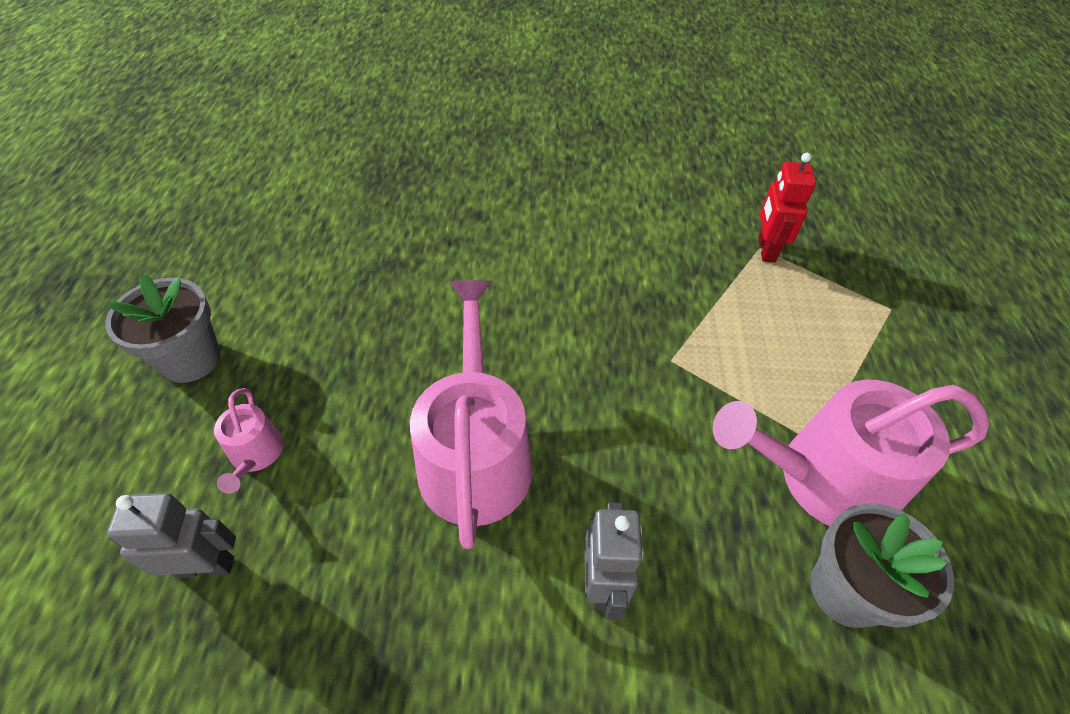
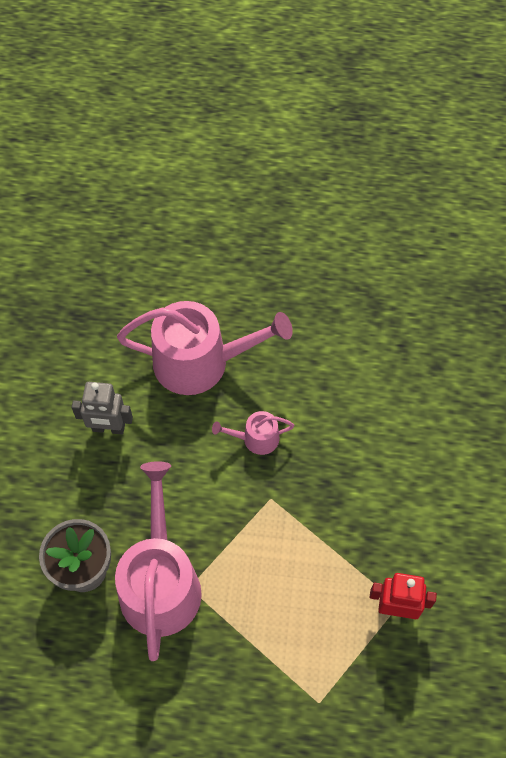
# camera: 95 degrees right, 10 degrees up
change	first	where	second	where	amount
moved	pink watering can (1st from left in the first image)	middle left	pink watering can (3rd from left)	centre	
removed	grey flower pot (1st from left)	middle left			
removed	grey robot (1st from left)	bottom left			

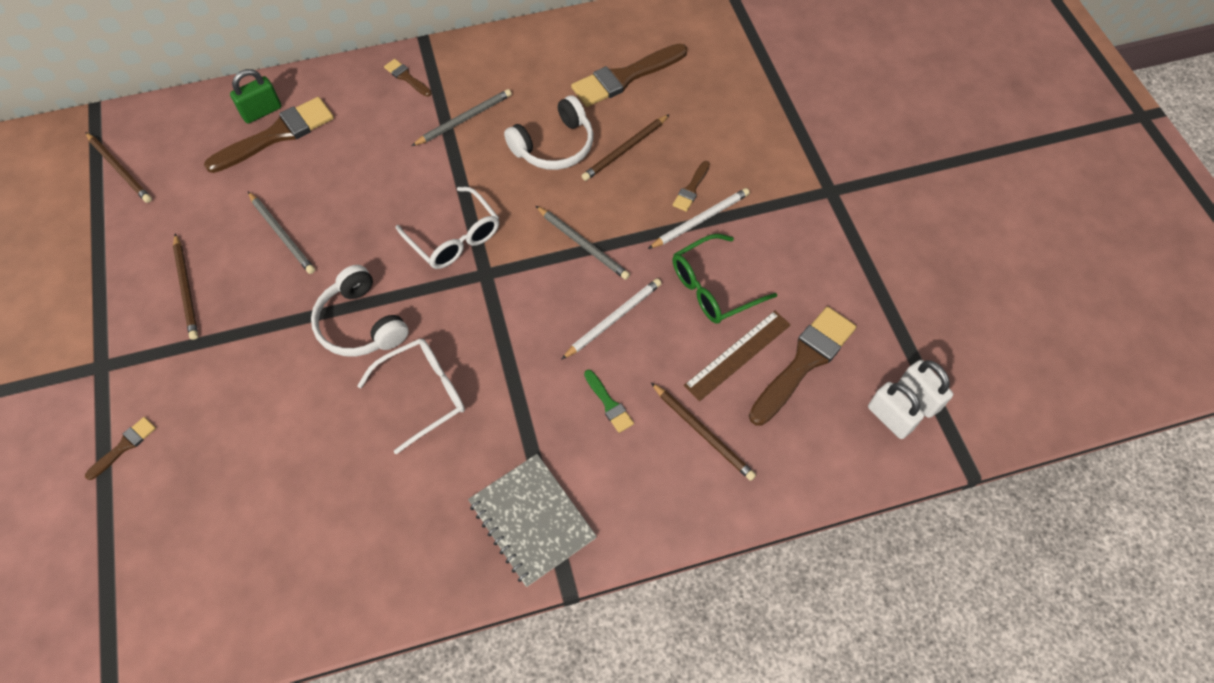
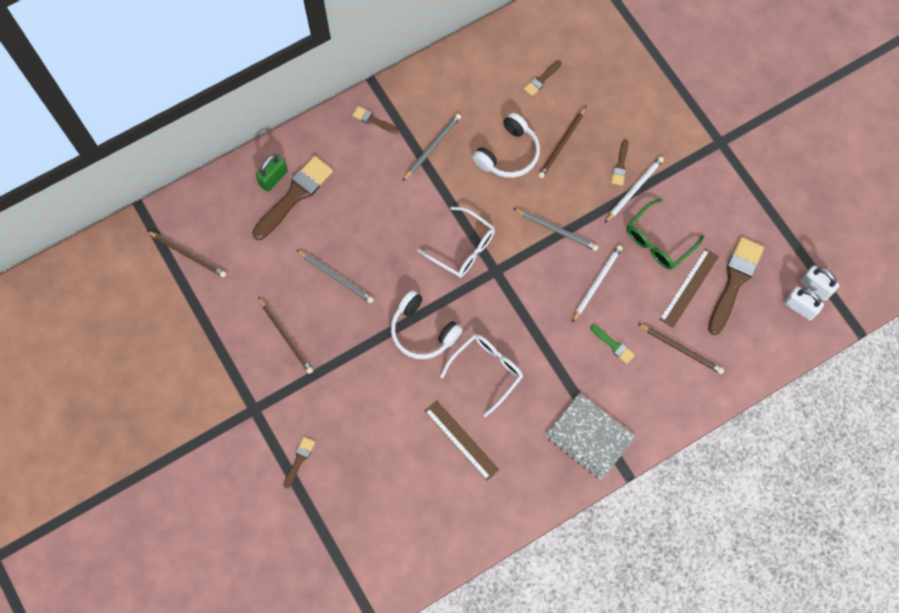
# camera: 15 degrees left, 10 degrees up
change	first	where	second	where	amount
added			brown ruler (1st from left)	bottom centre	
resized	brown brush (4th from left)	top centre		top centre	x0.48

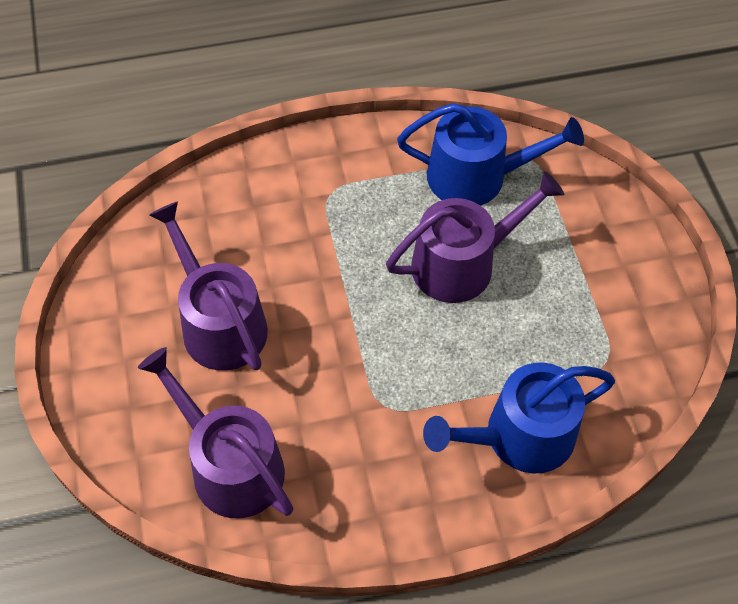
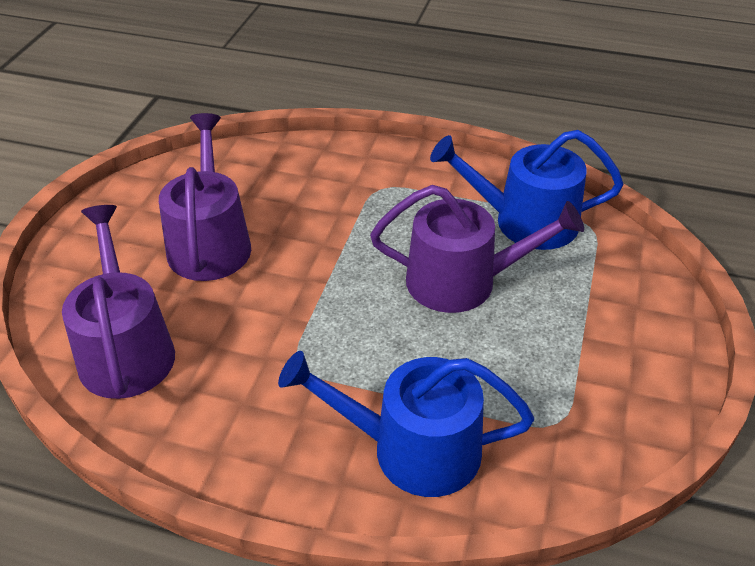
# camera: 30 degrees right, 15 degrees down
change	first	where	second	where	amount
turned	blue watering can (1st from left in the first image)	top centre	blue watering can (2nd from left)	middle right	150 degrees clockwise

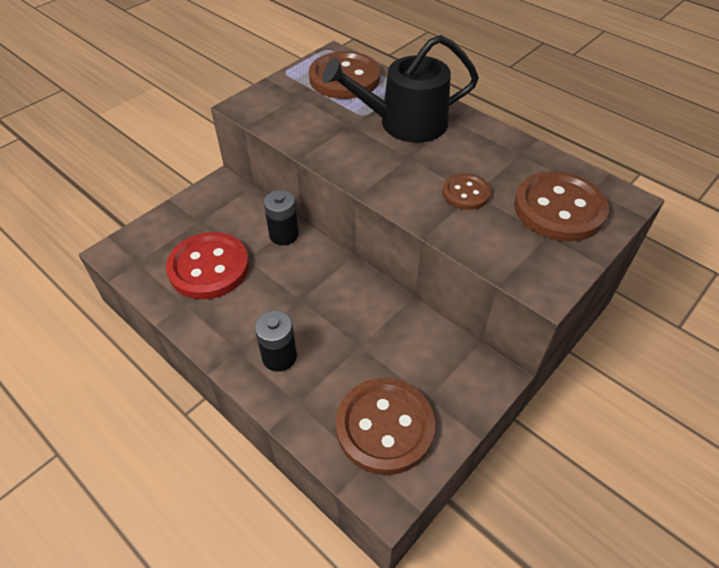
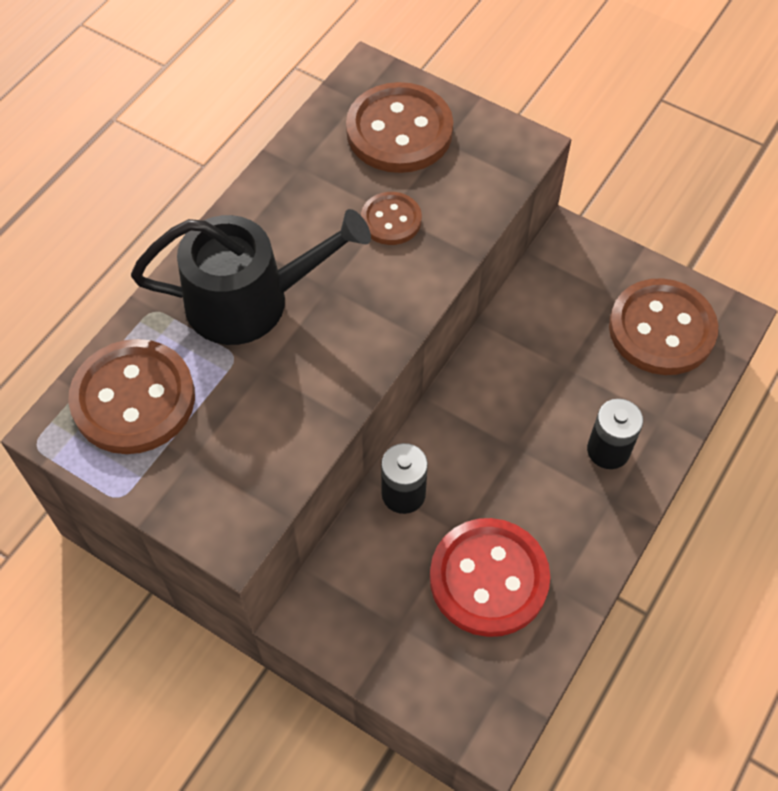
# camera: 100 degrees left, 10 degrees up
change	first	where	second	where	amount
turned	black watering can	top centre		middle left	75 degrees counterclockwise

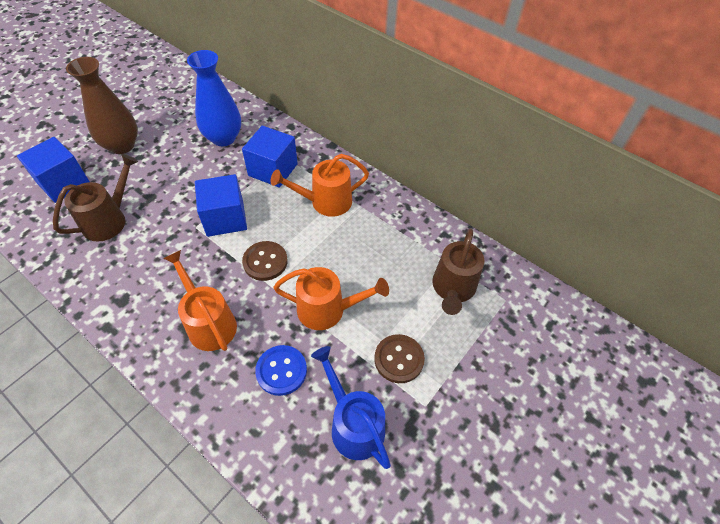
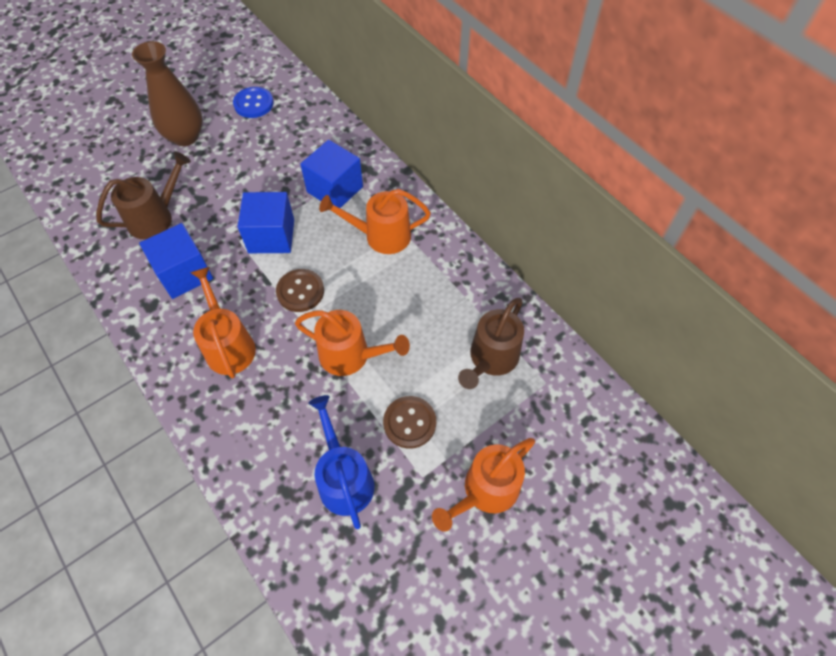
# camera: 15 degrees right, 5 degrees up
change	first	where	second	where	amount
moved	blue cube (1st from left)	top left		middle left	
moved	blue button	bottom centre		top left	
added			orange watering can (4th from left)	bottom centre	
removed	blue vase	top left			

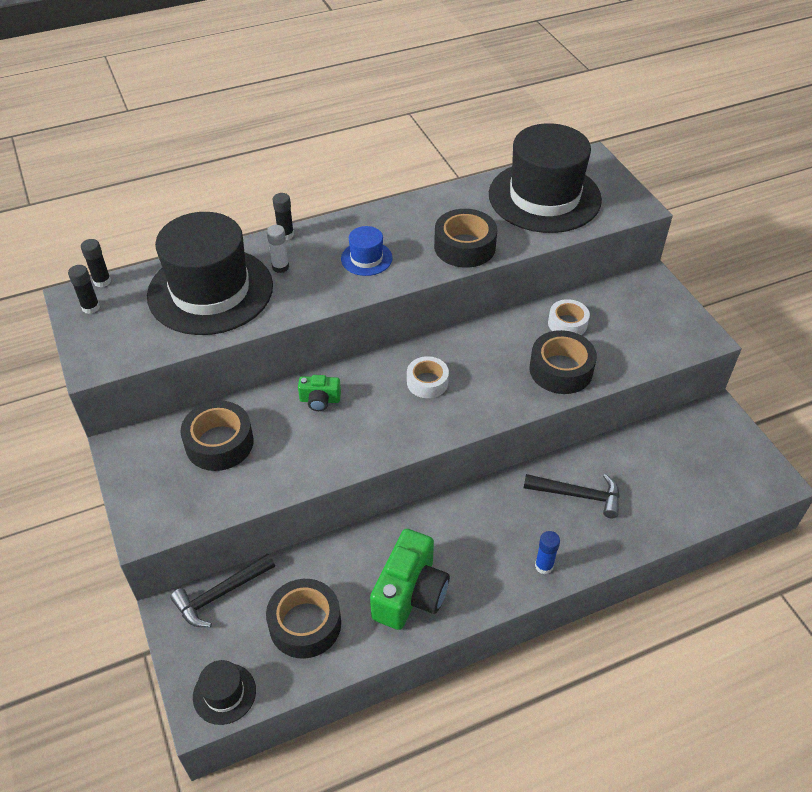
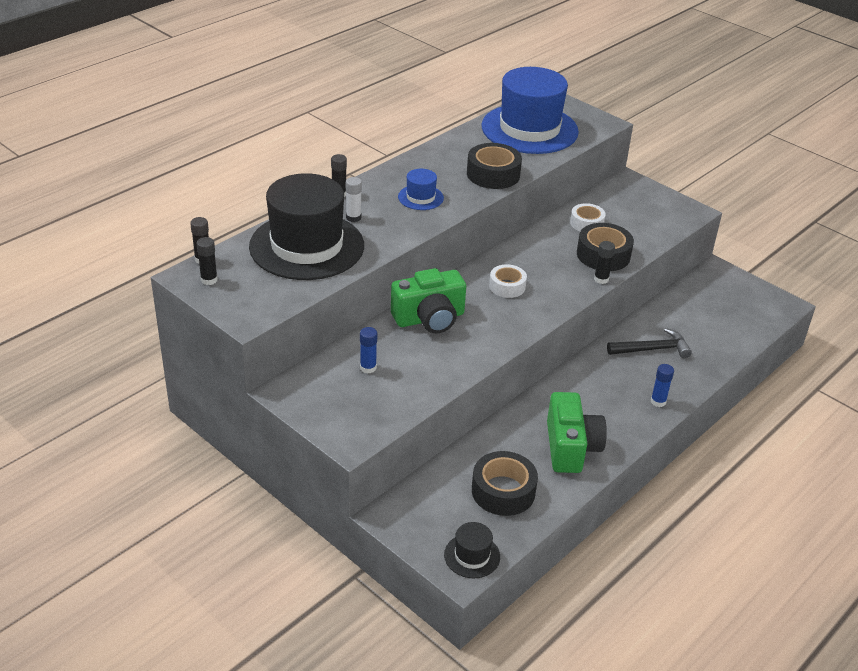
# camera: 25 degrees left, 10 degrees down
change	first	where	second	where	amount
replaced	black tape (1st from left)	middle left	blue glue stick (1st from left)	centre	
resized	green camera (1st from left)	centre		centre	x1.96
recoloured	black hat (3rd from left)	top right	blue hat (2nd from left)	top centre	
added			black glue stick (4th from left)	middle right	
removed	black hammer (1st from left)	bottom left			

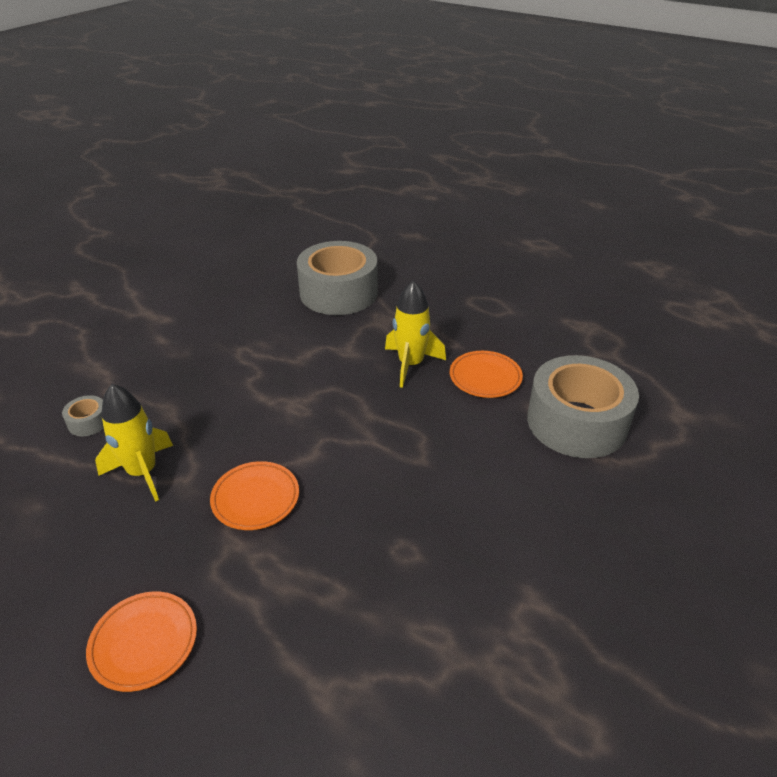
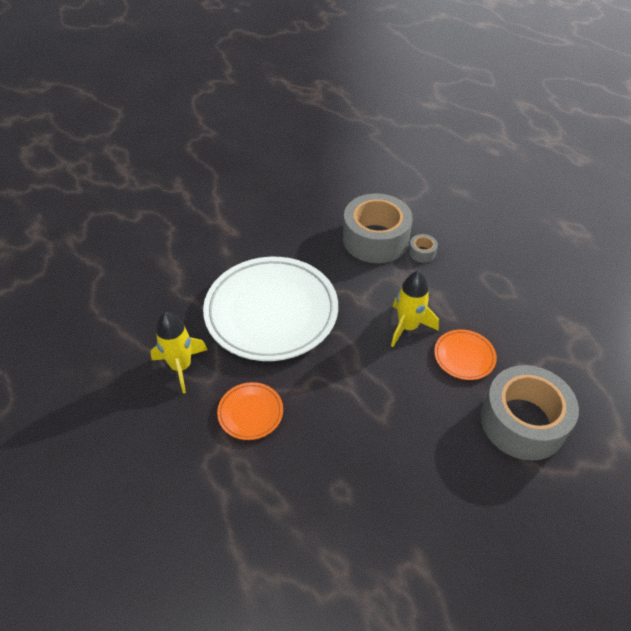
# camera: 20 degrees right, 10 degrees up
change	first	where	second	where	amount
added			white plate	centre	
moved	grey tape (1st from left in the first image)	middle left	grey tape (2nd from left)	middle right	
removed	orange plate (1st from left)	bottom left			

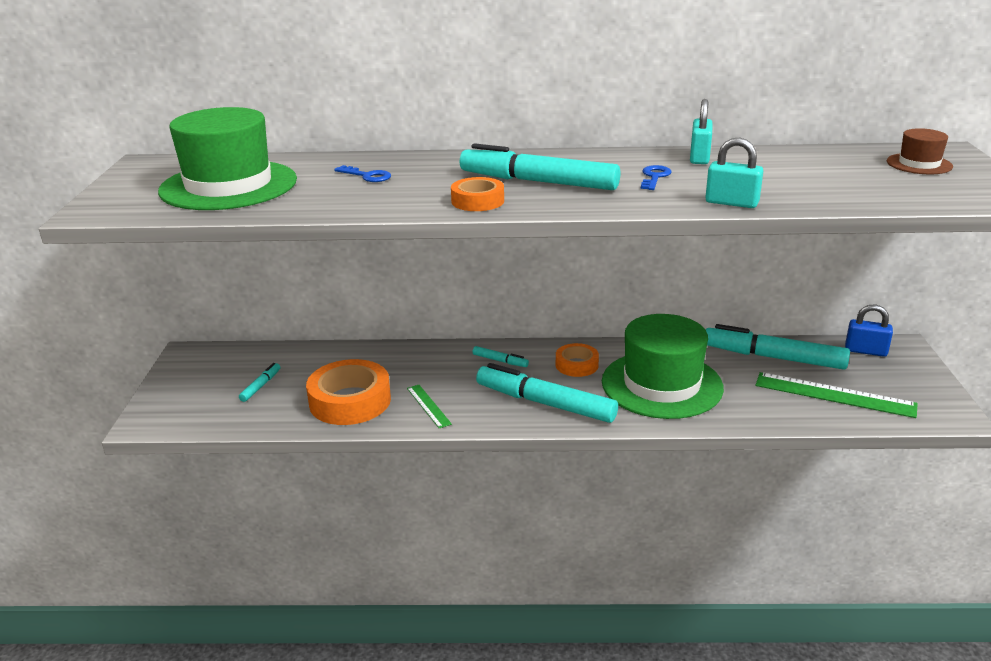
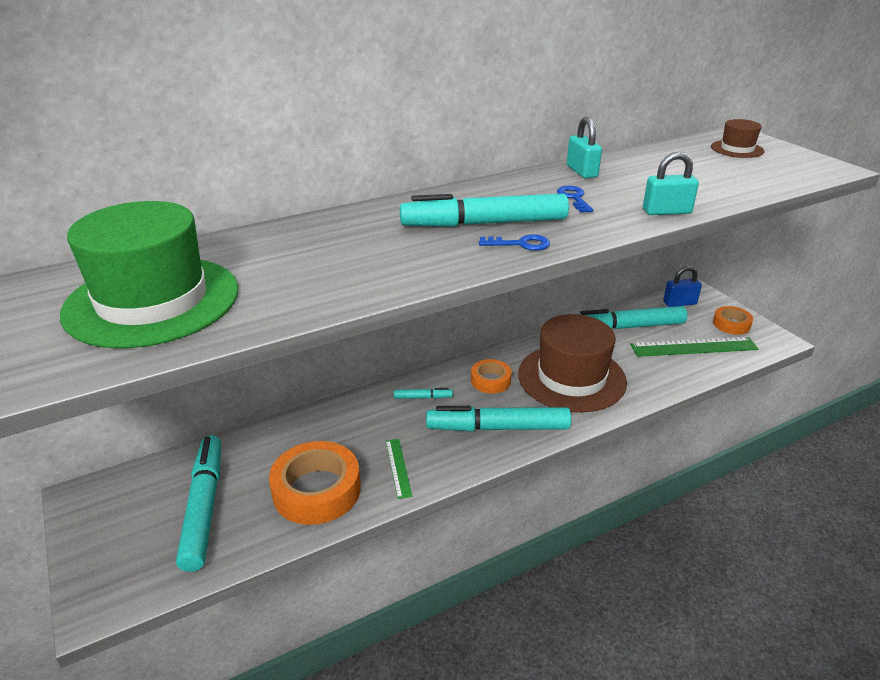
# camera: 30 degrees left, 5 degrees up
change	first	where	second	where	amount
resized	turquoise marker (1st from left)	middle left		bottom left	x2.30
turned	green ruler (1st from left)	centre		bottom centre	45 degrees clockwise
moved	blue key (1st from left)	top centre		centre	
recoloured	green hat (2nd from left)	middle right	brown hat (1st from left)	centre	
moved	orange tape (2nd from left in the first image)	top centre	orange tape (3rd from left)	middle right	

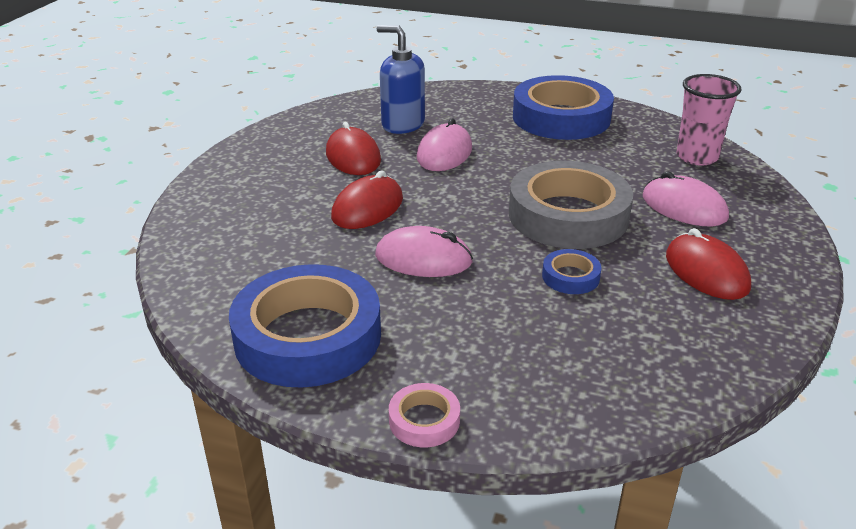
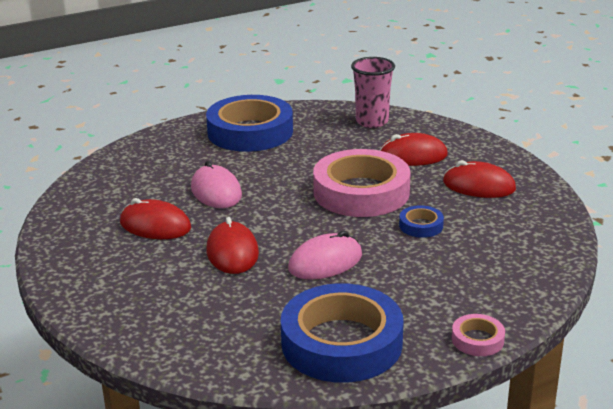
# camera: 45 degrees left, 5 degrees down
change	first	where	second	where	amount
recoloured	grey tape	middle right	pink tape (1st from left)	centre	
recoloured	pink mouse (3rd from left)	middle right	red mouse (3rd from left)	middle right	
removed	blue soap dispenser	top centre			

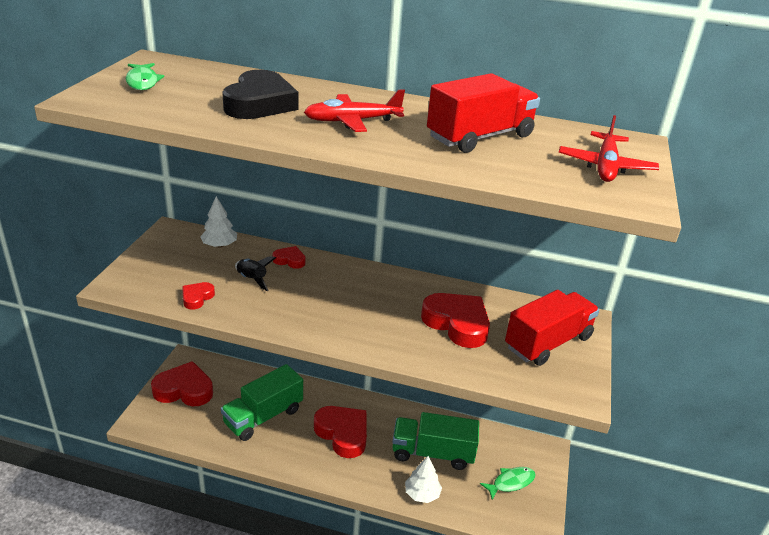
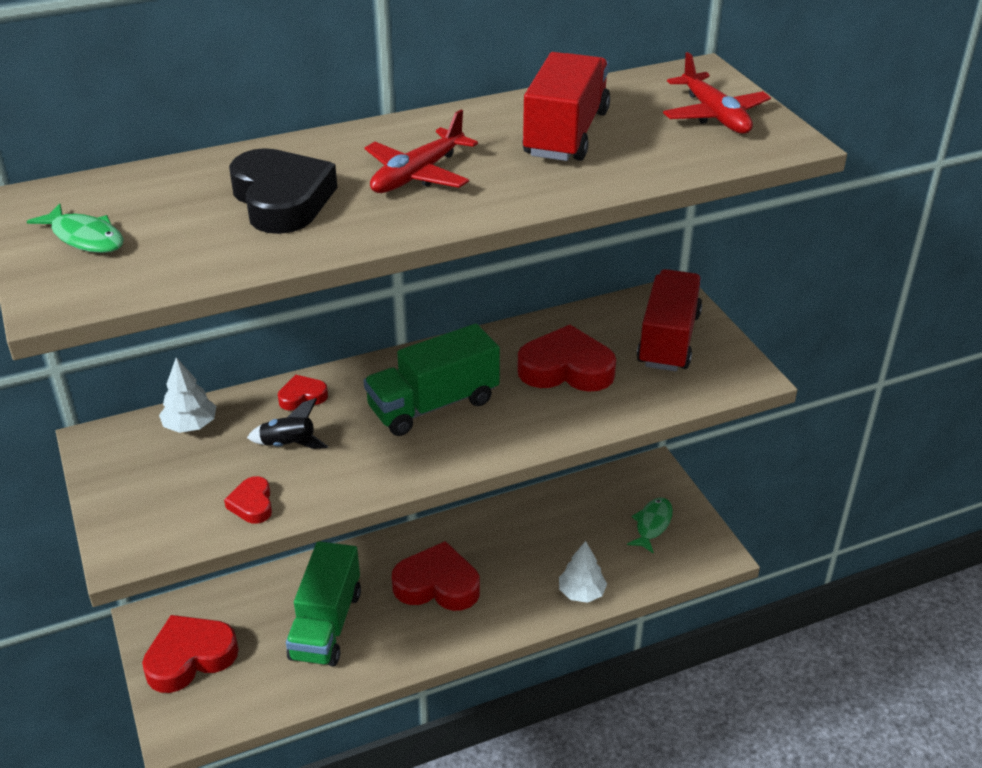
# camera: 35 degrees left, 5 degrees up
change	first	where	second	where	amount
moved	green truck (2nd from left)	bottom centre		centre	

